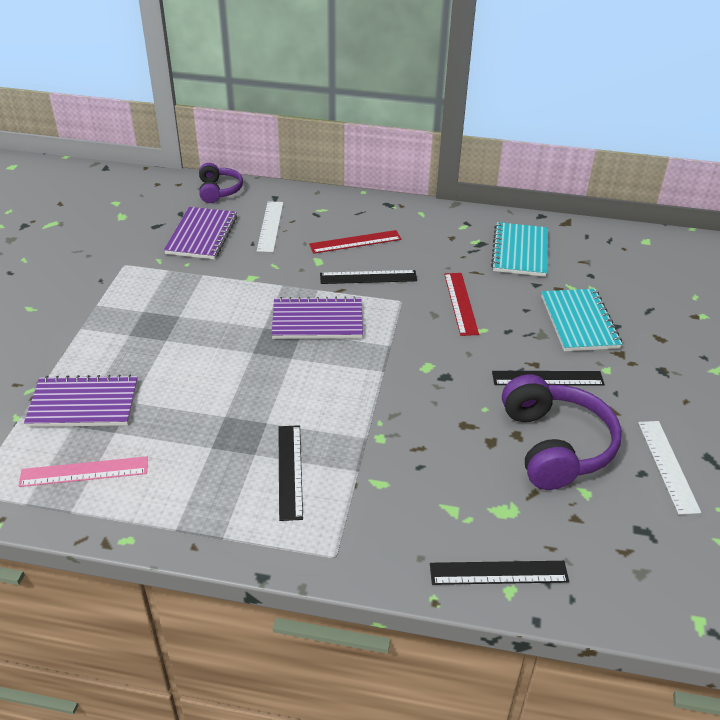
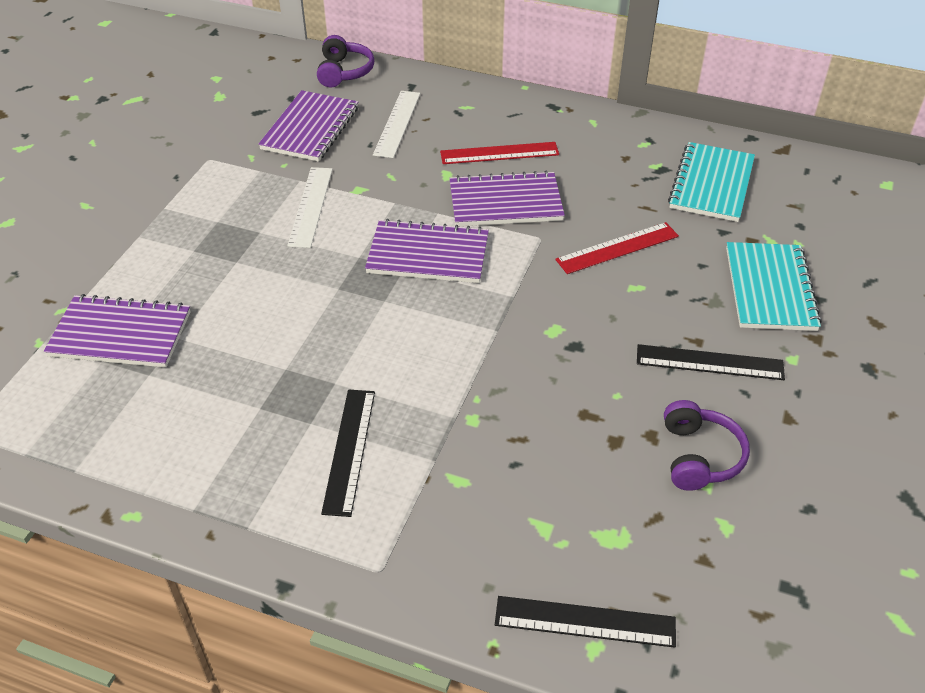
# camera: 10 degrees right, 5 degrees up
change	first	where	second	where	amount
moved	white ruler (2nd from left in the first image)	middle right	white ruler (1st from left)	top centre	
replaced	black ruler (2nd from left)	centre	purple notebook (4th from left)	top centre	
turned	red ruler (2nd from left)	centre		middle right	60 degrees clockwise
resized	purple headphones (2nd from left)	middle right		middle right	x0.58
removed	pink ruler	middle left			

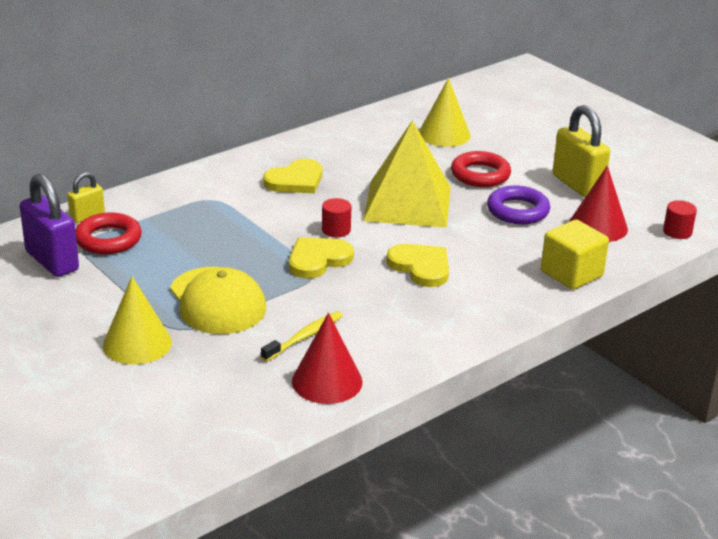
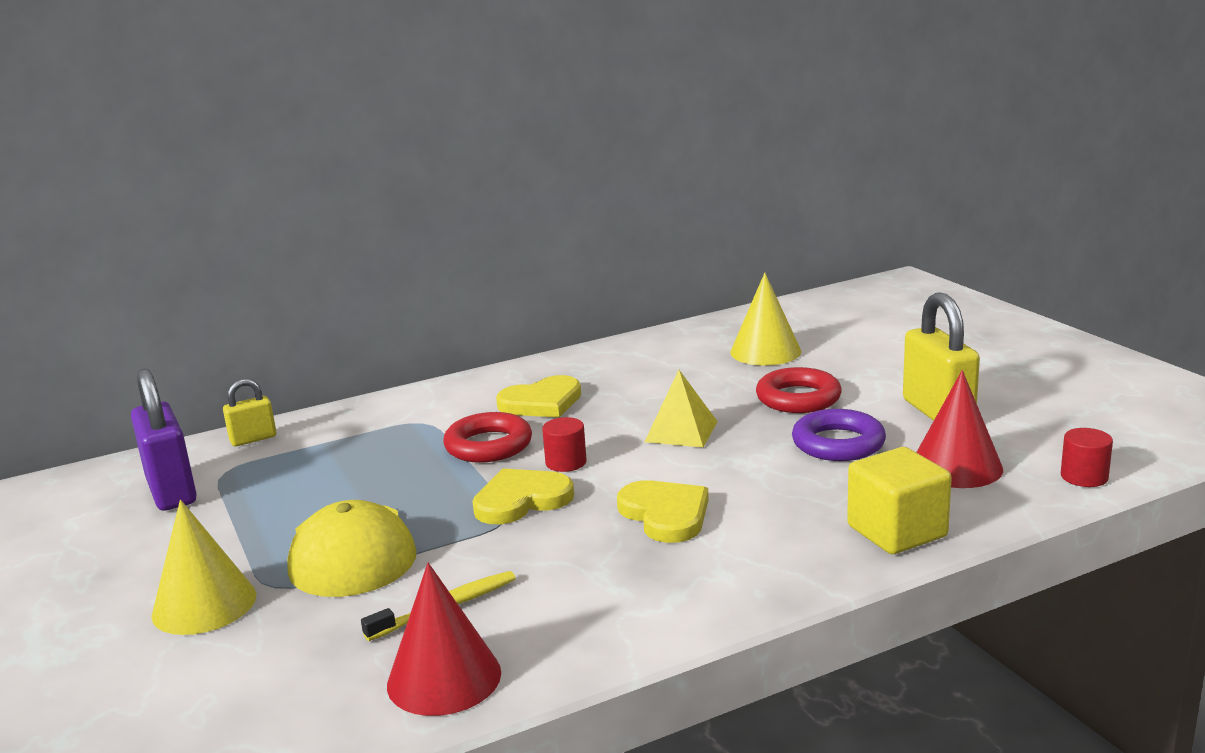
# camera: 15 degrees right, 10 degrees down
change	first	where	second	where	amount
moved	red ring (1st from left)	middle left		centre	
resized	yellow pyramid	top centre		centre	x0.52

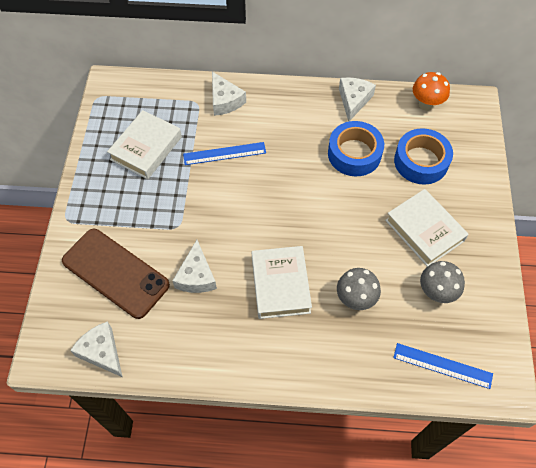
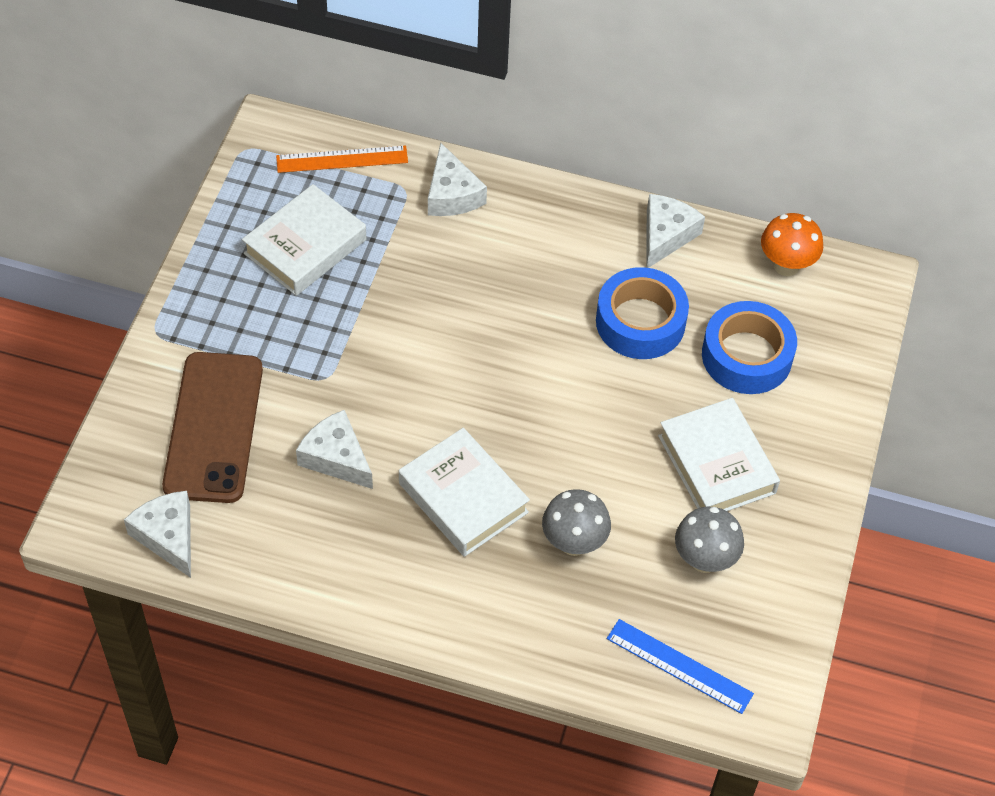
# camera: 10 degrees right, 5 degrees down
change	first	where	second	where	amount
turned	brown phone	middle left		middle left	45 degrees clockwise
added			orange ruler	top centre	
turned	white cheese (2nd from left)	centre		centre	120 degrees clockwise
turned	white book (2nd from left)	centre		centre	45 degrees counterclockwise
removed	blue ruler (1st from left)	top centre			

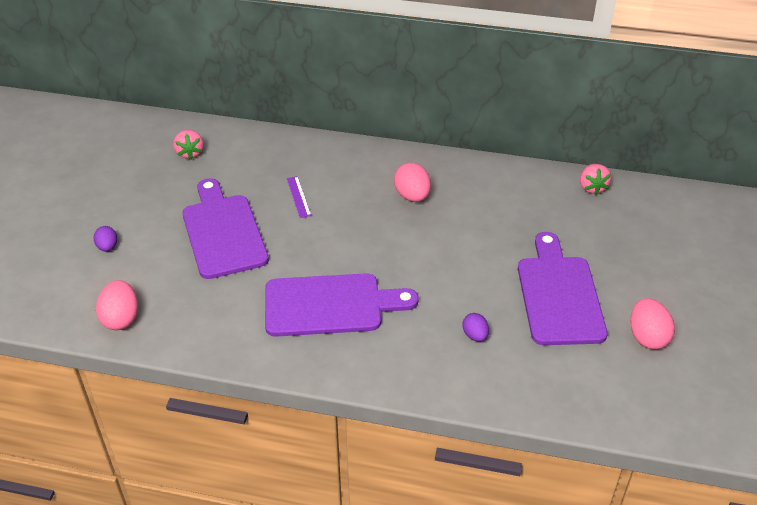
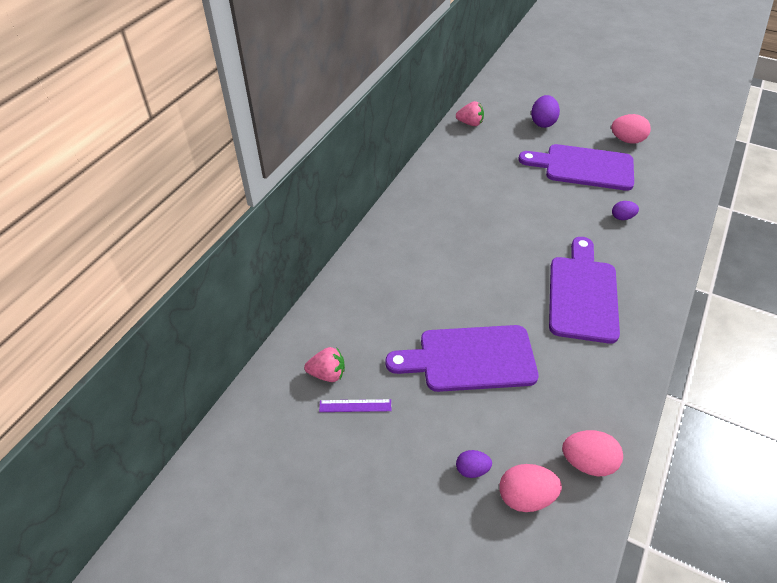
# camera: 75 degrees left, 5 degrees up
change	first	where	second	where	amount
moved	purple ruler	centre		bottom centre	
moved	pink egg (2nd from left in the first image)	centre	pink egg (1st from left)	bottom right	
added			purple egg (2nd from left)	top right	

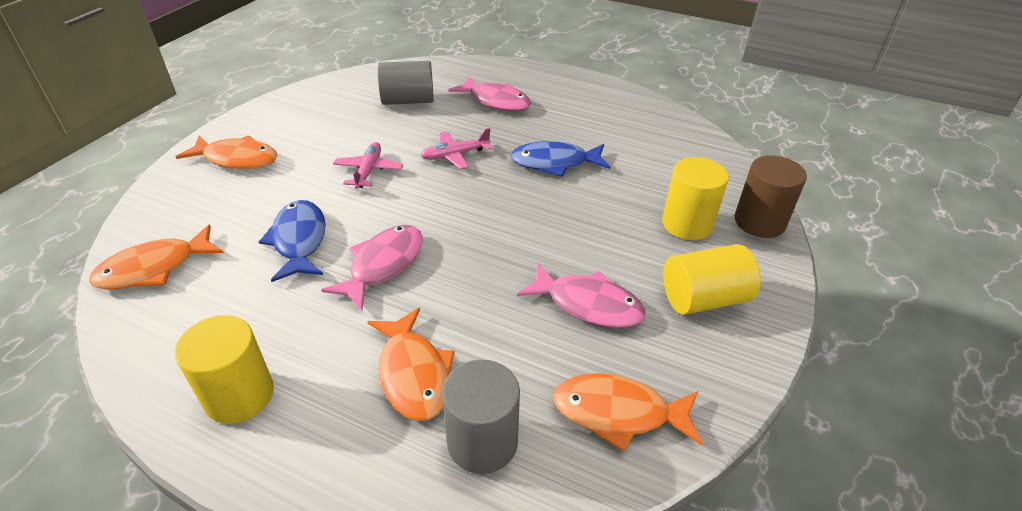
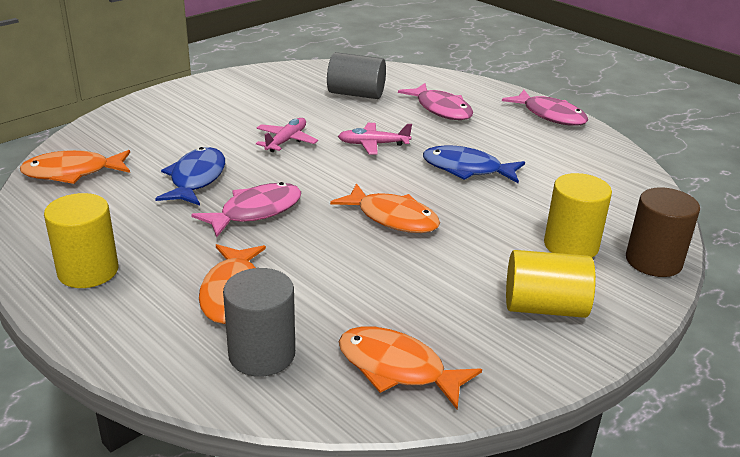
# camera: 20 degrees right, 10 degrees down
change	first	where	second	where	amount
moved	orange fish (2nd from left in the first image)	top left	orange fish (3rd from left)	centre	
moved	pink fish (3rd from left)	centre		top right	

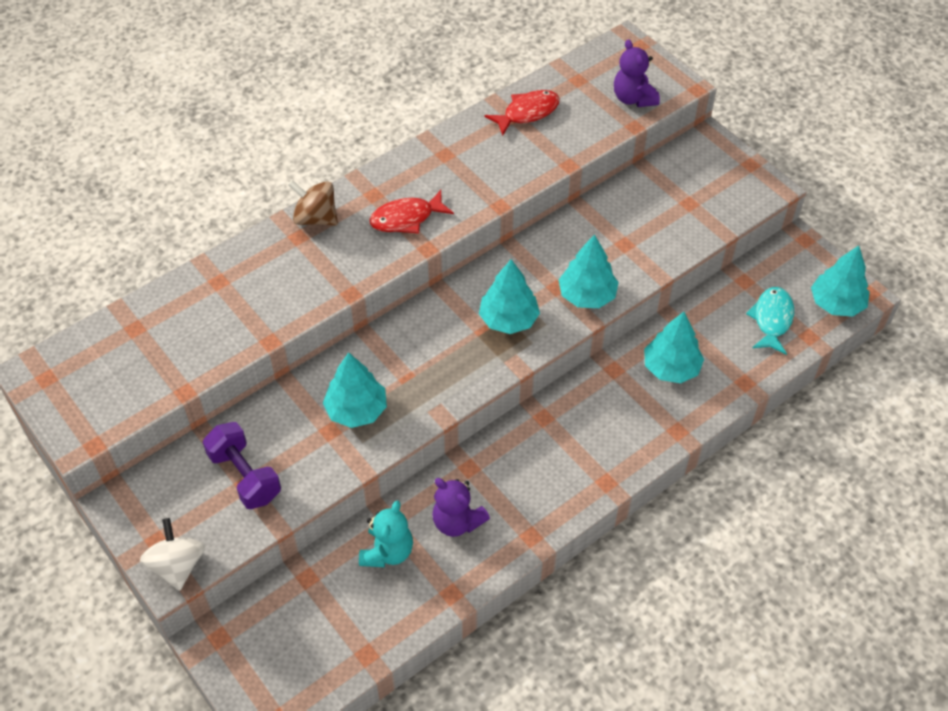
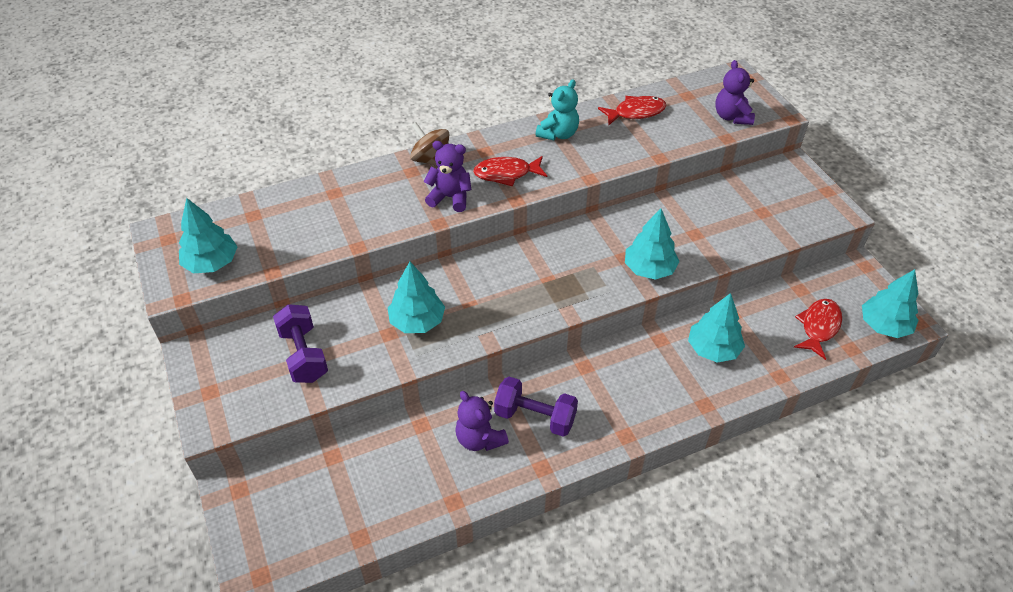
# camera: 15 degrees right, 5 degrees down
change	first	where	second	where	amount
moved	turquoise tree (2nd from left in the first image)	centre	turquoise tree (1st from left)	middle left	
added			purple teddy bear (1st from left)	top centre	
added			purple dumbbell (2nd from left)	bottom centre	
moved	turquoise teddy bear	bottom centre		top centre	
recoloured	turquoise fish	middle right	red fish (3rd from left)	middle right	
removed	white spinning top	bottom left			

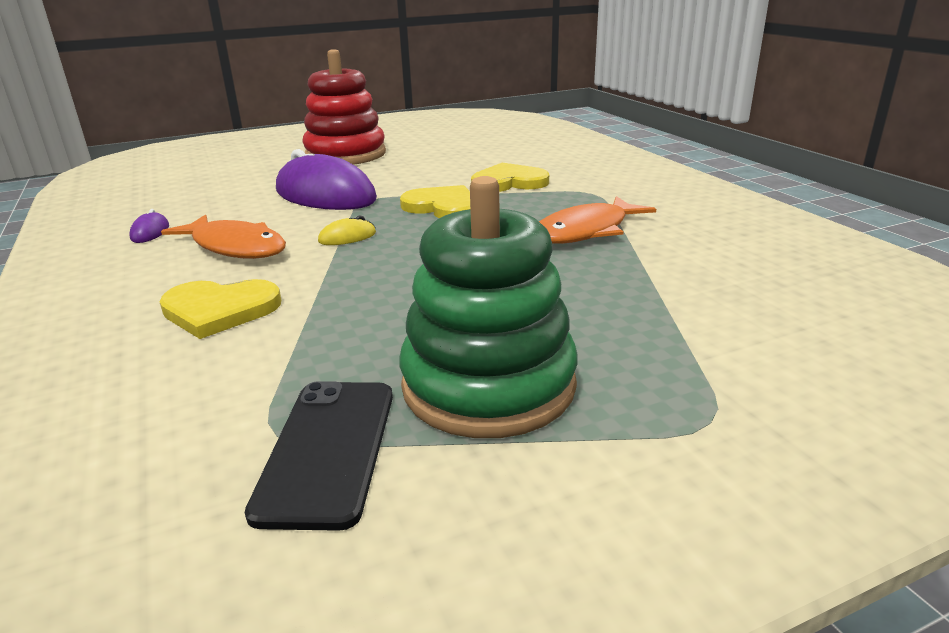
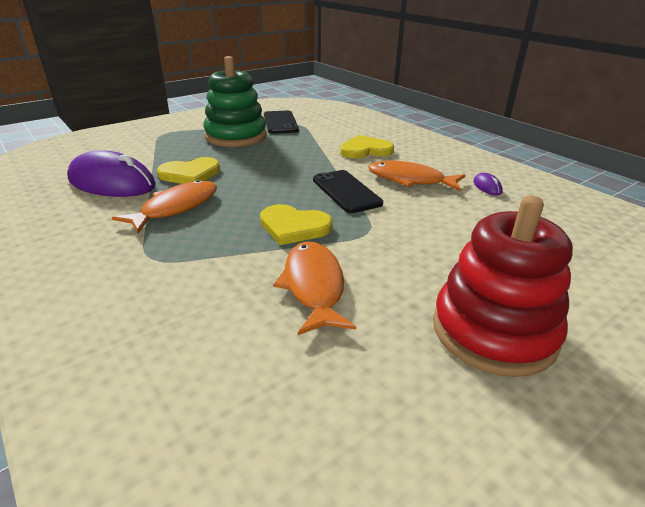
# camera: 165 degrees right, 5 degrees up
change	first	where	second	where	amount
moved	purple mouse (2nd from left in the first image)	top centre	purple mouse (1st from left)	middle left	
moved	yellow heart (3rd from left in the first image)	top centre	yellow heart (1st from left)	middle left	
added			orange fish (2nd from left)	centre	
replaced	yellow mouse	centre	black phone (2nd from left)	centre	

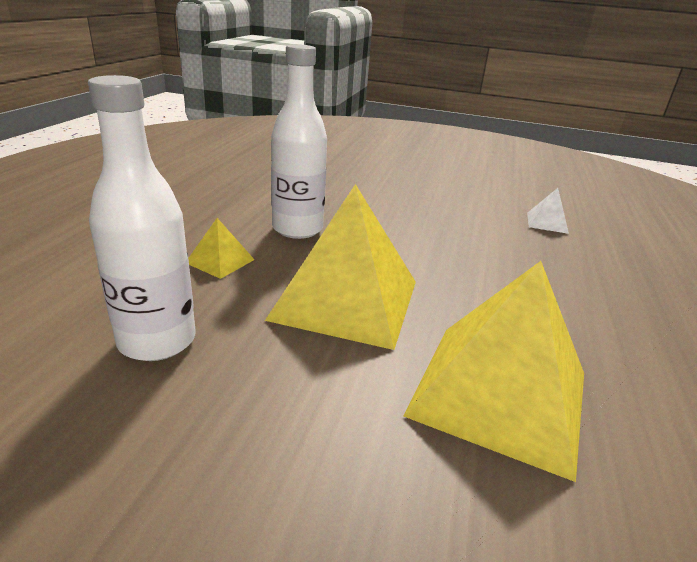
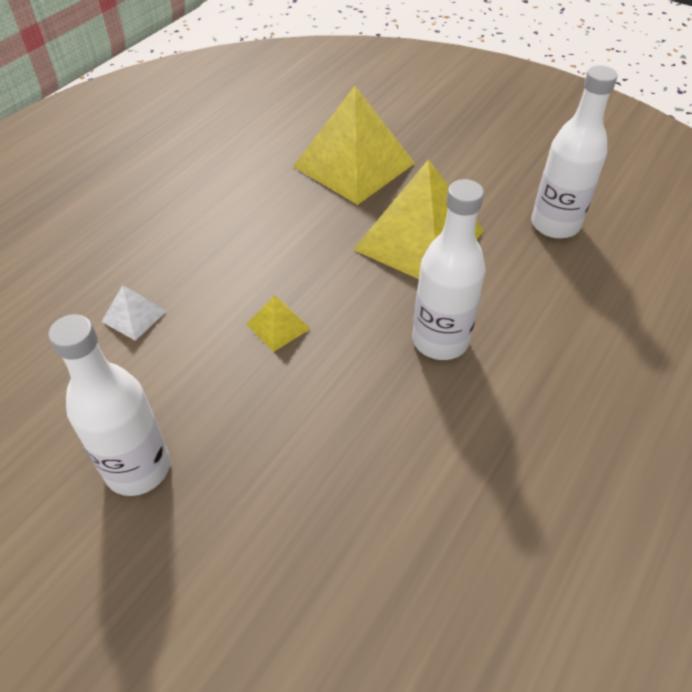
# camera: 160 degrees left, 20 degrees up
change	first	where	second	where	amount
added			white bottle (1st from left)	middle left	
moved	yellow pyramid (1st from left)	middle left		centre	

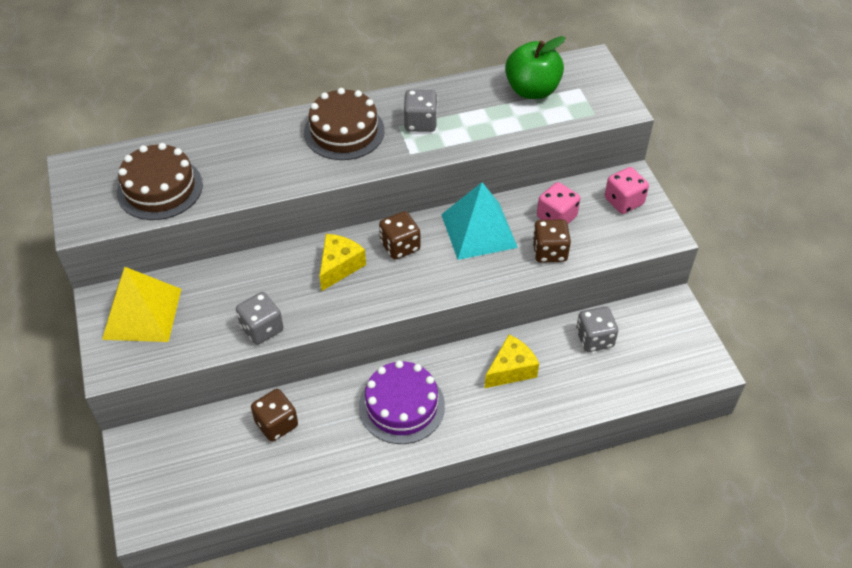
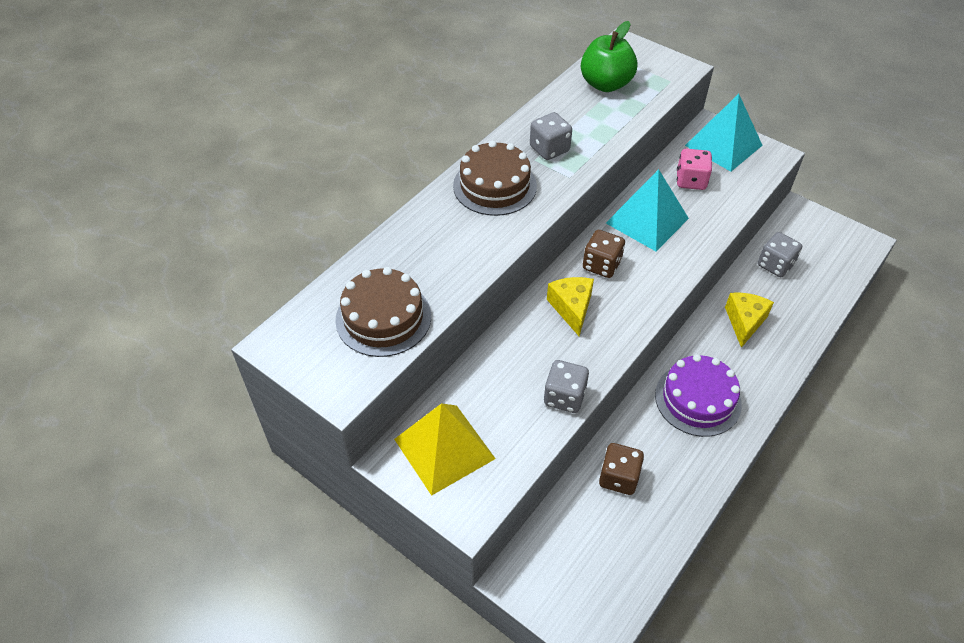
# camera: 35 degrees left, 0 degrees up
change	first	where	second	where	amount
replaced	pink dice (2nd from left)	middle right	turquoise pyramid (2nd from left)	top right	
removed	brown dice (3rd from left)	centre			

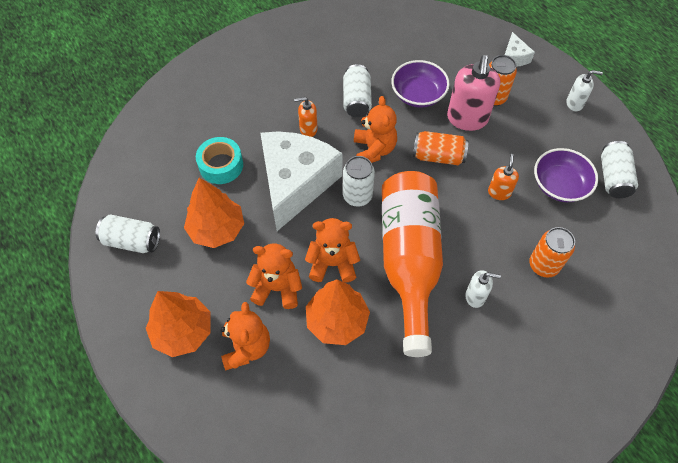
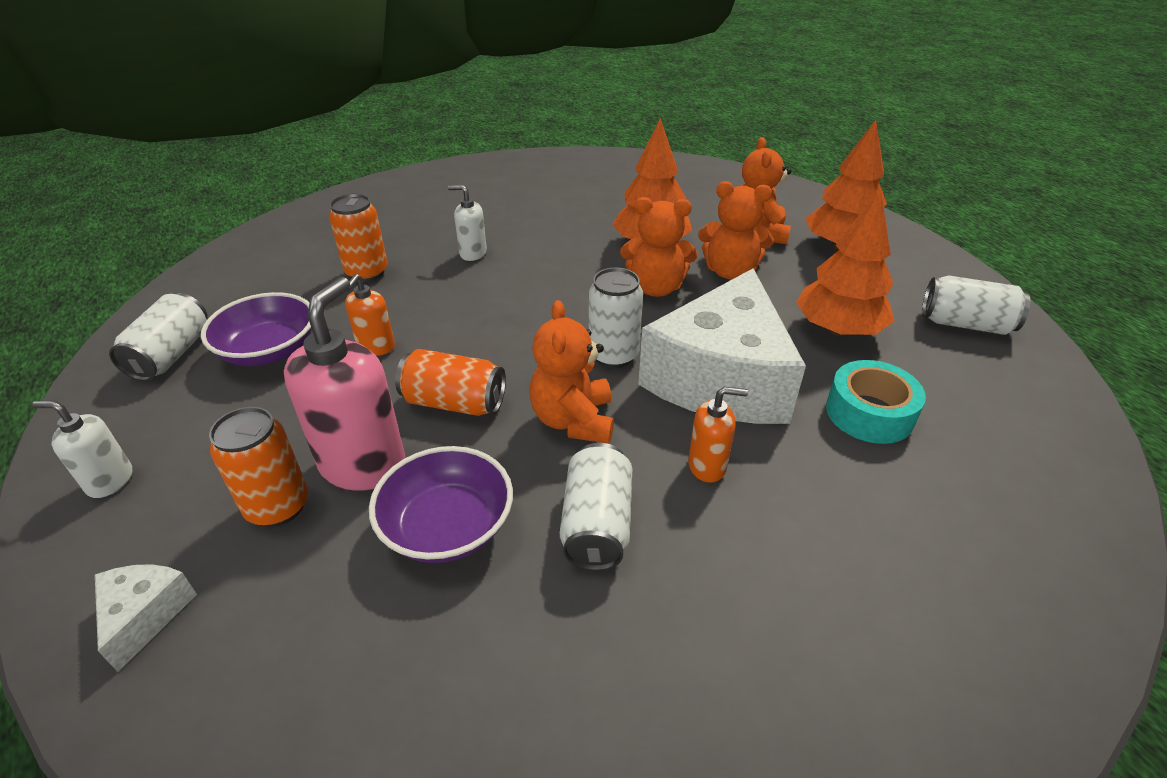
# camera: 175 degrees left, 20 degrees down
change	first	where	second	where	amount
removed	orange bottle	centre			

